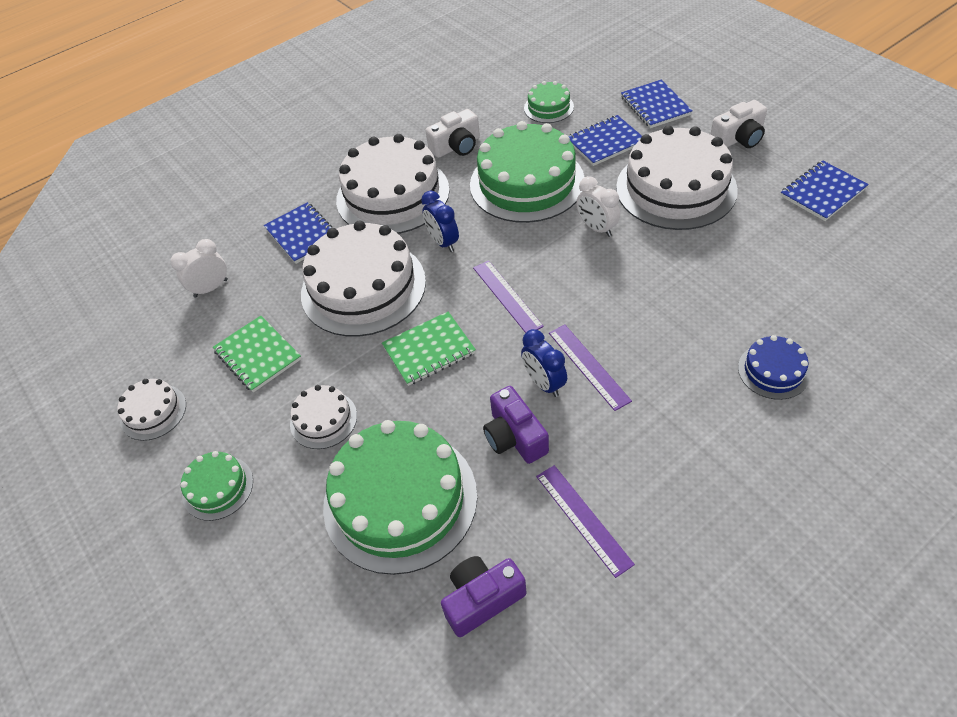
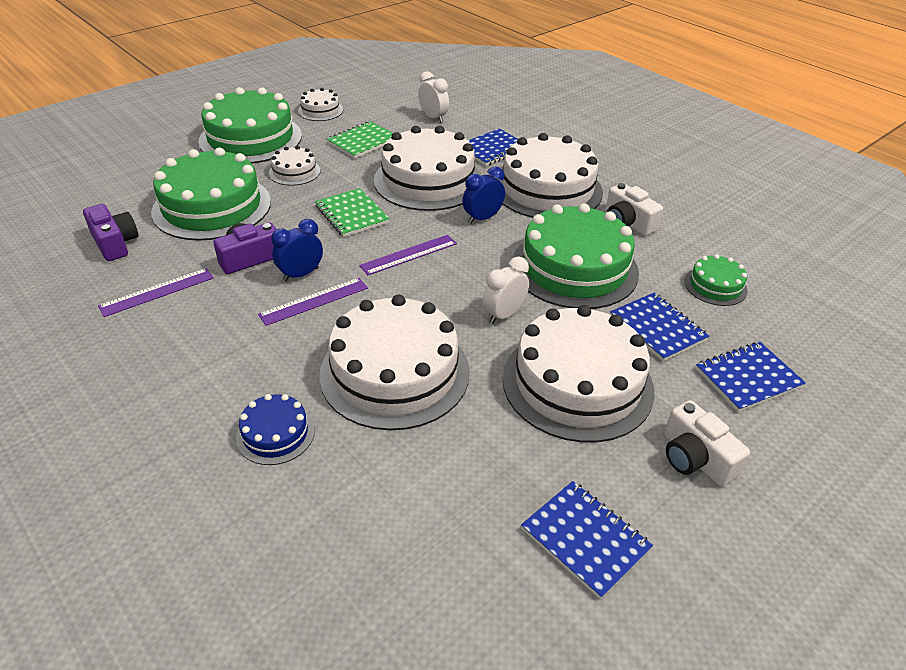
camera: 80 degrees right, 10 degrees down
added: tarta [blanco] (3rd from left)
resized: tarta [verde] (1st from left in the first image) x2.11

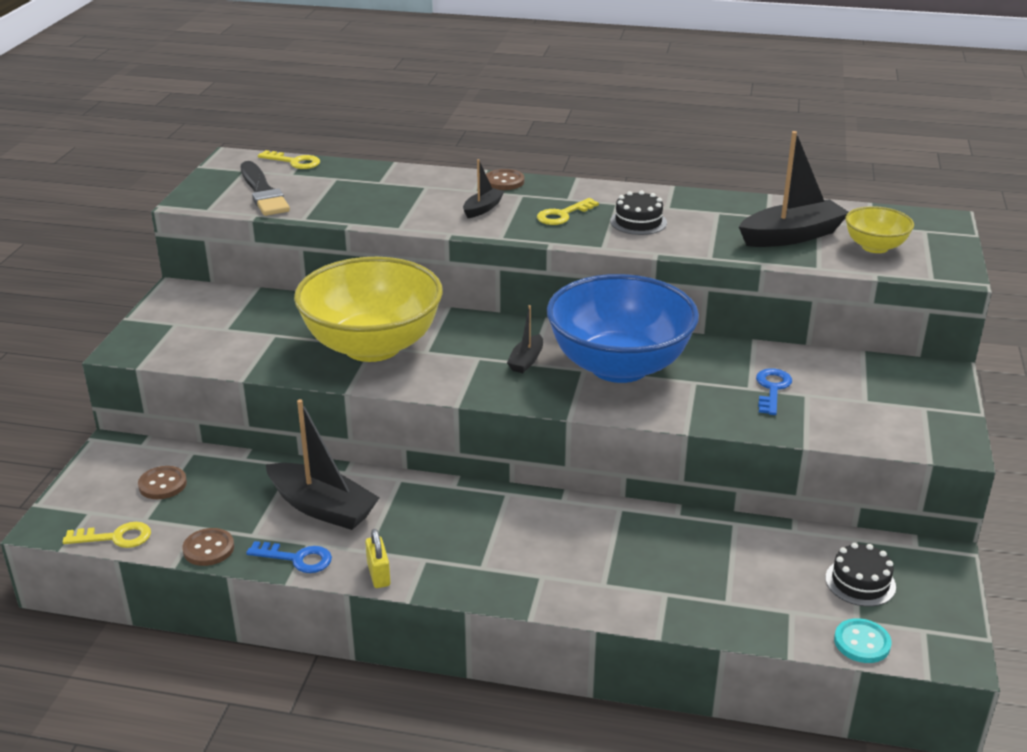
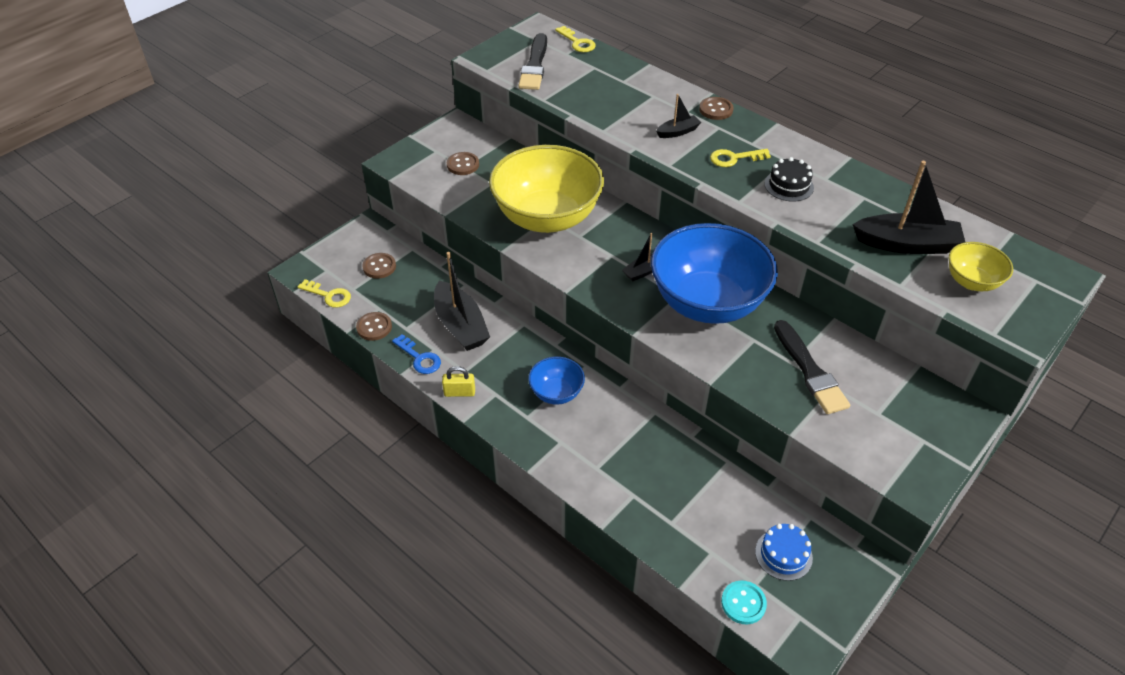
camera: 30 degrees right, 15 degrees up
added: botón [marrón] (3rd from left); cuenco [azul] (1st from left)
replaced: llave [azul] (2nd from left) to pincel [negro] (2nd from left)
recoloured: tarta [negro] (2nd from left) to tarta [azul]
turned: candado [amarillo] 75 degrees clockwise

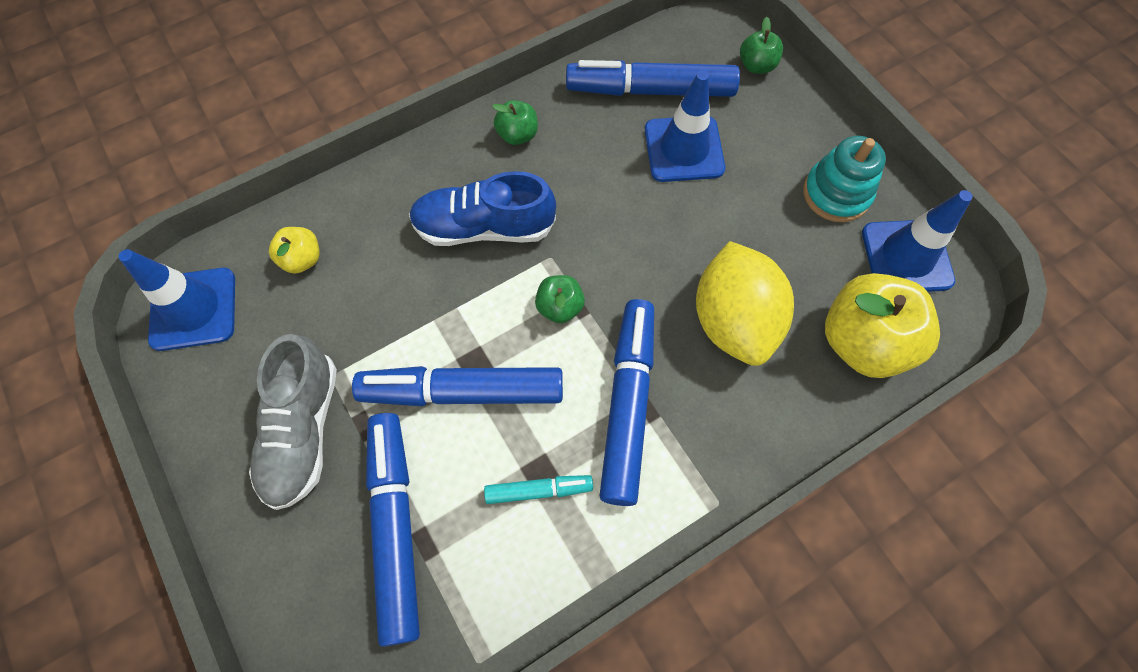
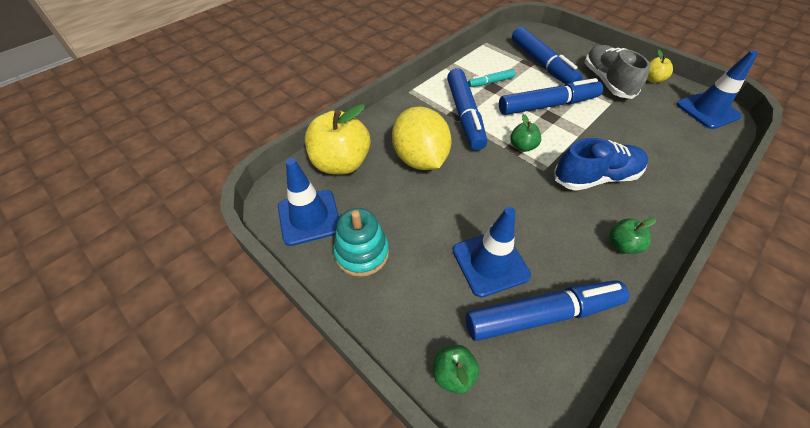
camera: 165 degrees right, 15 degrees down
moved: manzana [amarillo] (1st from left in the first image) to manzana [amarillo] (2nd from left)

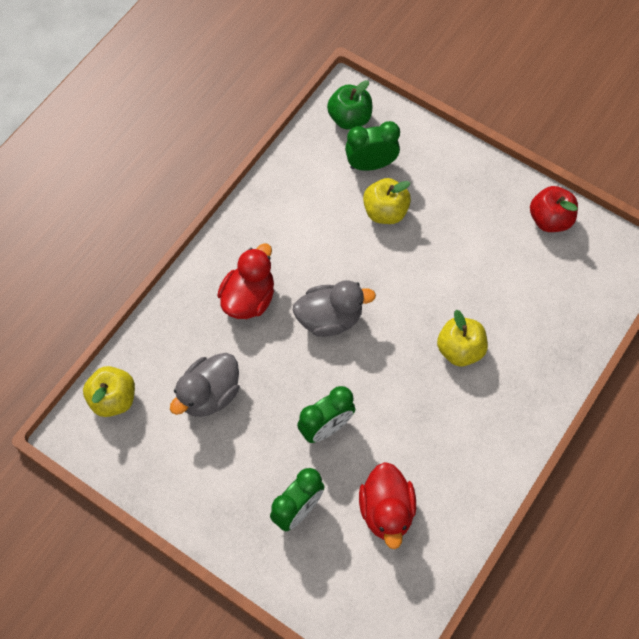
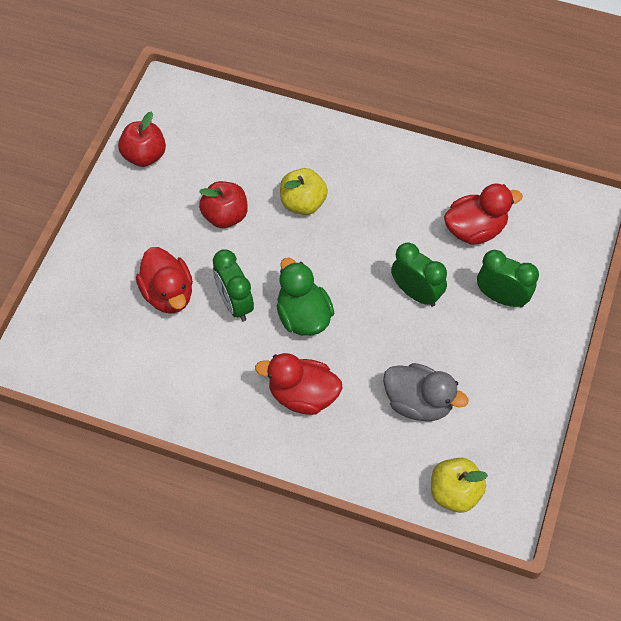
camera: 105 degrees left, 5 degrees down
removed: manzana [verde]
added: manzana [rojo] (2nd from left)
moved: despertador [verde] (3rd from left in the first image) to despertador [verde] (1st from left)
replaced: manzana [amarillo] (2nd from left) to pato [rojo] (1st from left)
recoloured: pato [gris] (2nd from left) to pato [verde]

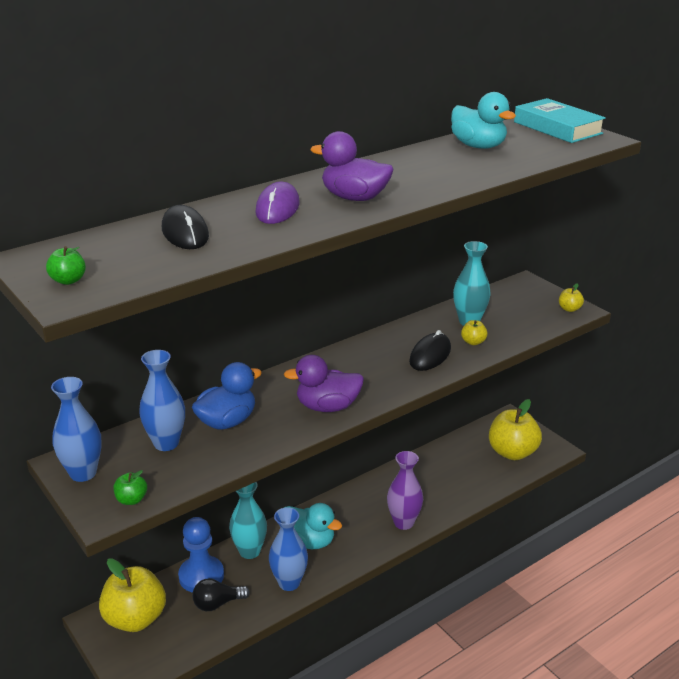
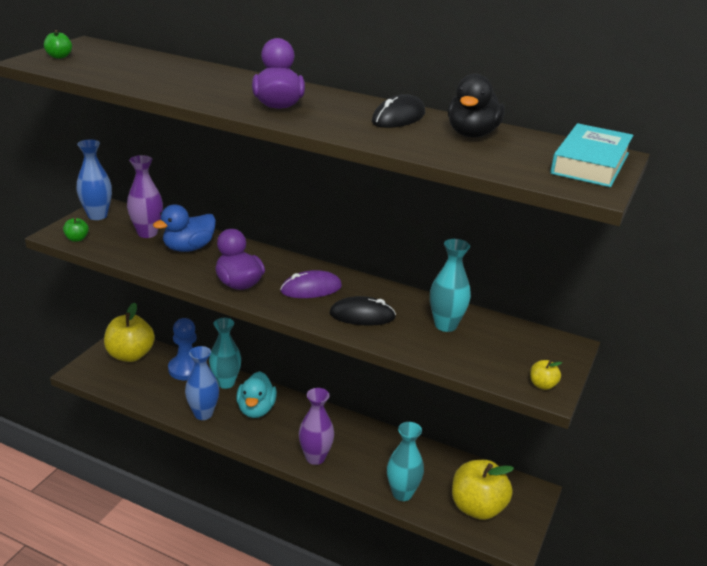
camera: 60 degrees right, 0 degrees up
removed: bombilla [negro]; manzana [amarillo] (2nd from left)
added: florero [turquesa] (2nd from left)
moved: ratón [morado]; ratón [negro] (1st from left in the first image) to ratón [negro] (2nd from left)
recoloured: florero [azul] (2nd from left) to florero [morado] (1st from left); pato [turquesa] (2nd from left) to pato [negro]
turned: pato [azul] 120 degrees clockwise

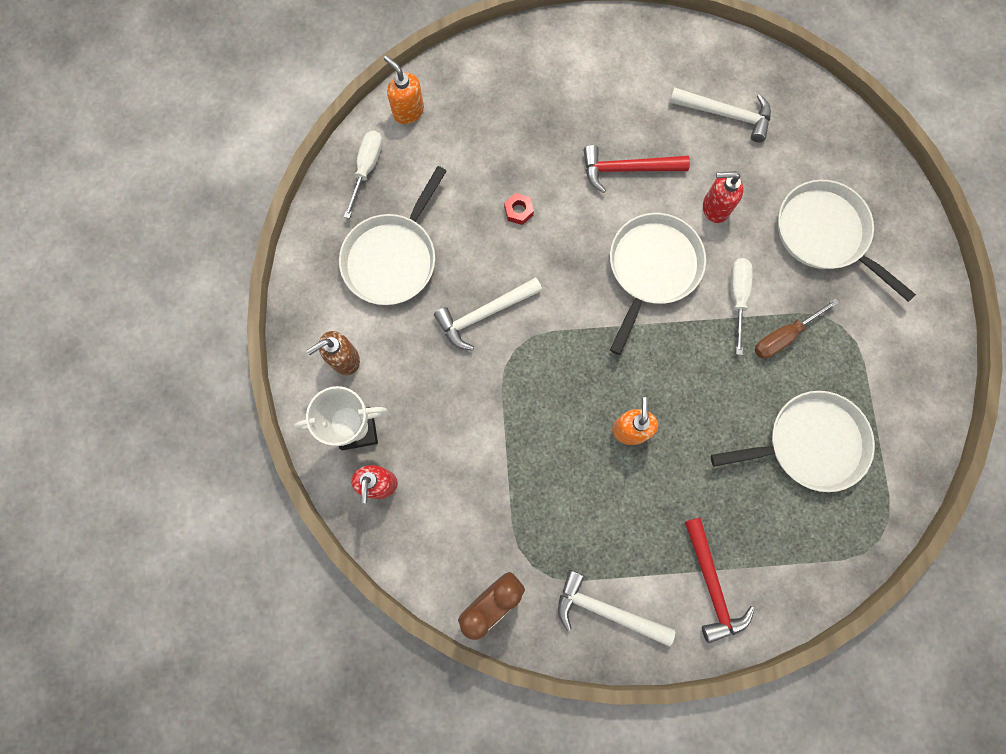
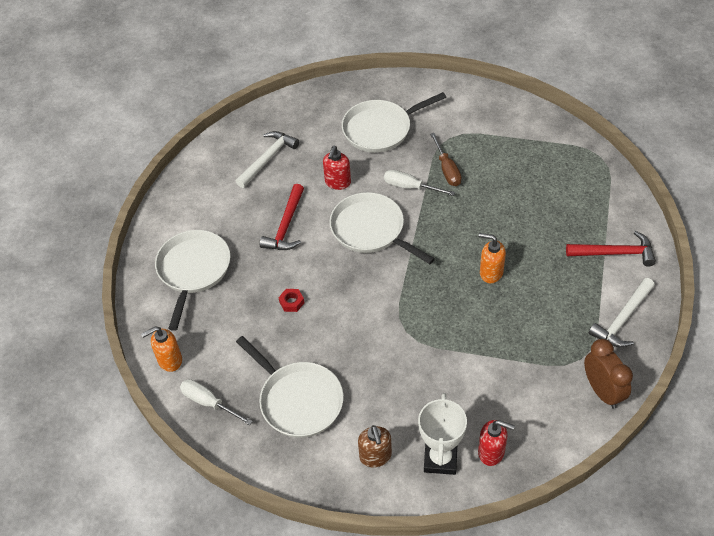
camera: 70 degrees left, 25 degrees down
removed: martillo [blanco] (1st from left)
moved: sartén [blanco] (3rd from left in the first image) to sartén [blanco] (1st from left)

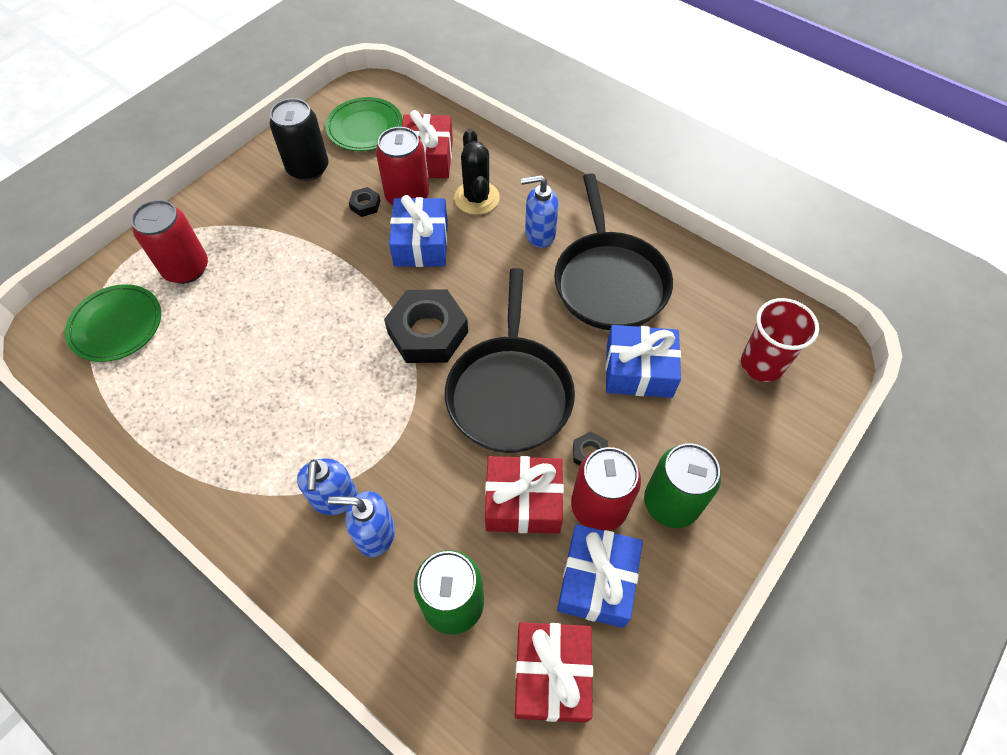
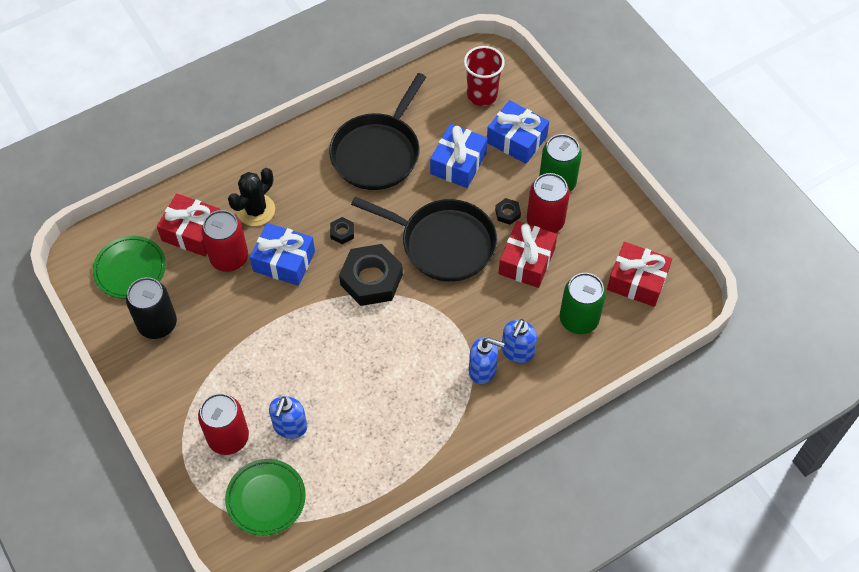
camera: 70 degrees left, 0 degrees up
moved: dispensador de jabón [azul] (3rd from left in the first image) to dispensador de jabón [azul] (1st from left); tuerca [negro] (1st from left); regalo [azul] (2nd from left in the first image) to regalo [azul] (3rd from left)
turned: cactus [negro] 60 degrees counterclockwise; sartén [negro] (2nd from left in the first image) 105 degrees clockwise

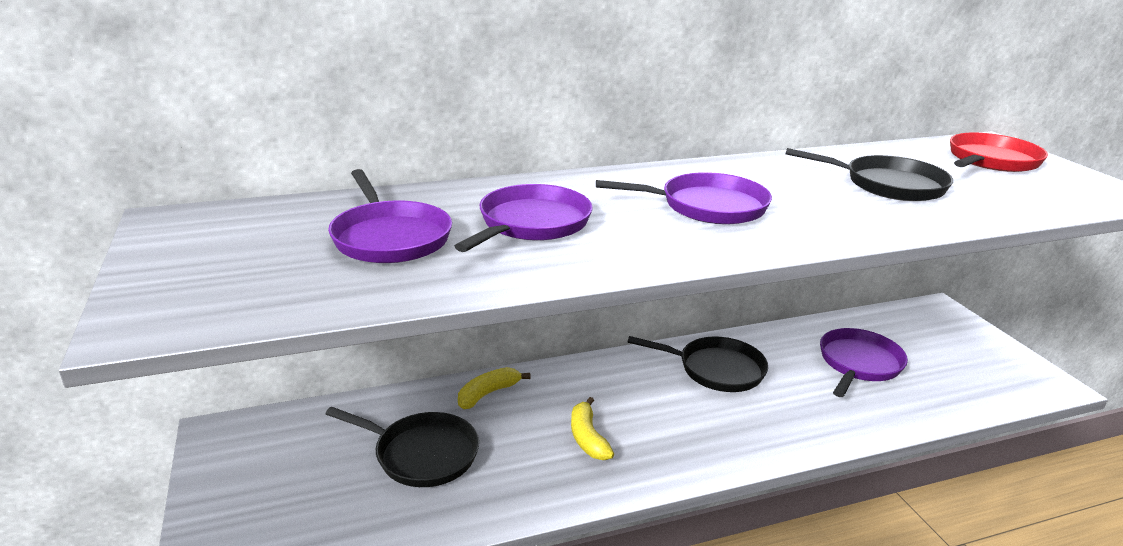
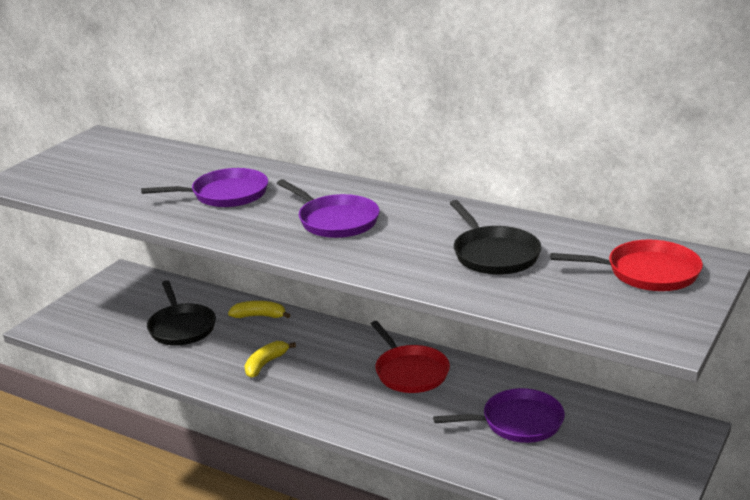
camera: 50 degrees right, 0 degrees up
removed: sartén [morado] (1st from left)
recoloured: sartén [negro] (2nd from left) to sartén [rojo] (1st from left)

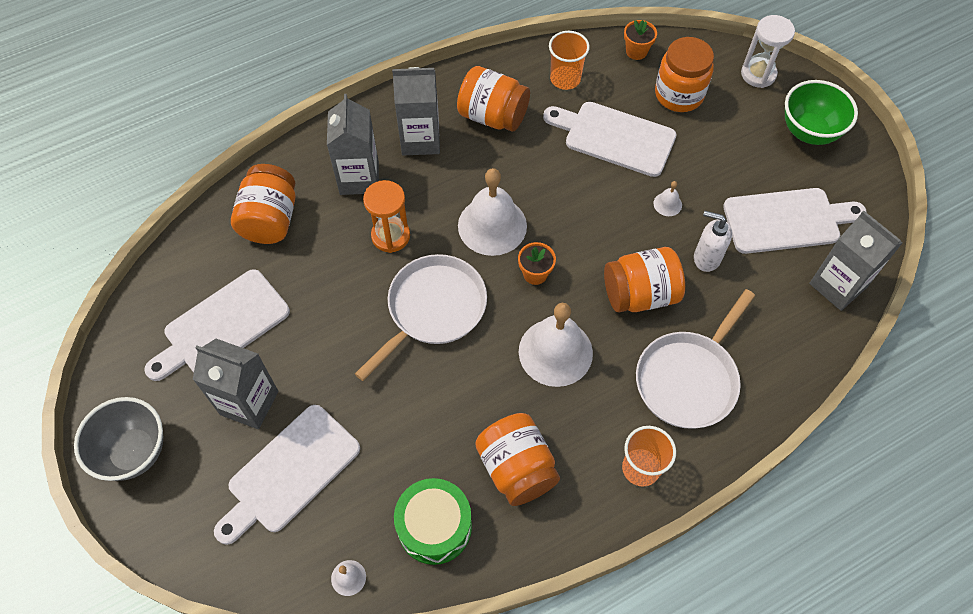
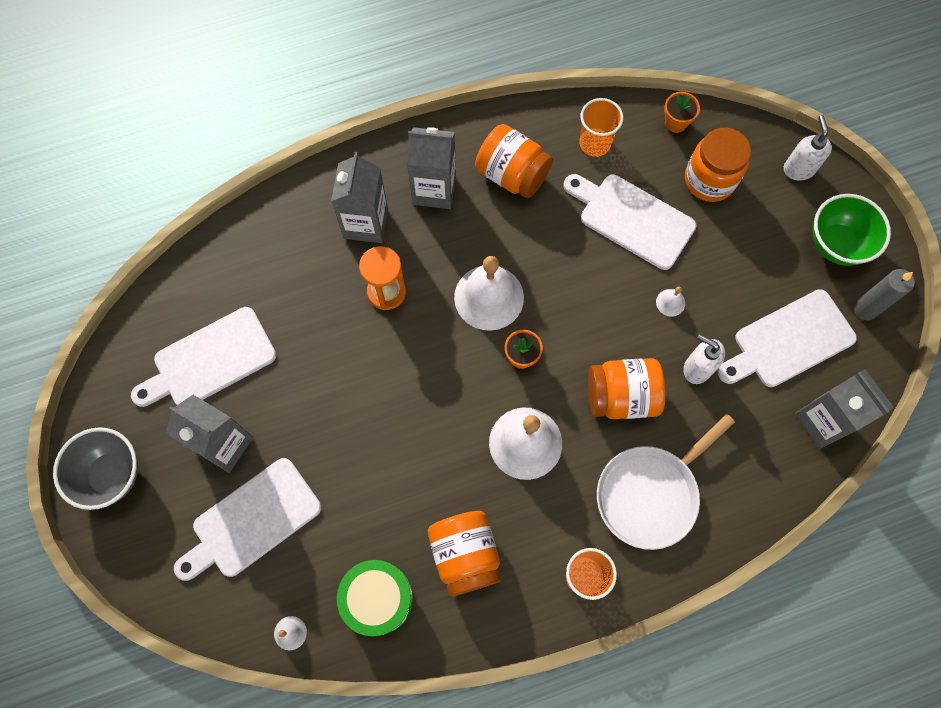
camera: 10 degrees right, 10 degrees up
removed: tarro [naranja] (1st from left); sartén [blanco] (1st from left)
added: vela [gris]
replaced: reloj de arena [blanco] to dispensador de jabón [blanco] (2nd from left)
turned: tabla de cortar [blanco] (4th from left) 150 degrees clockwise

